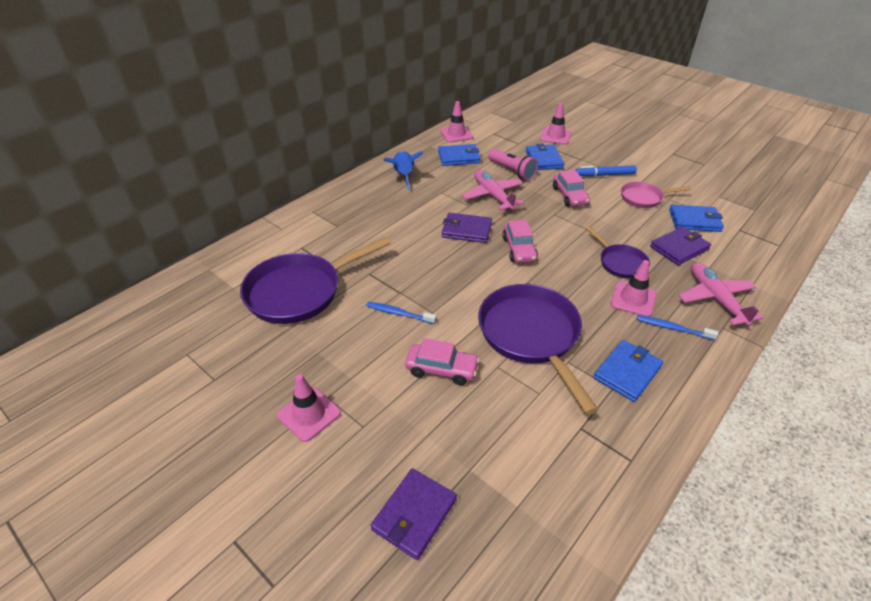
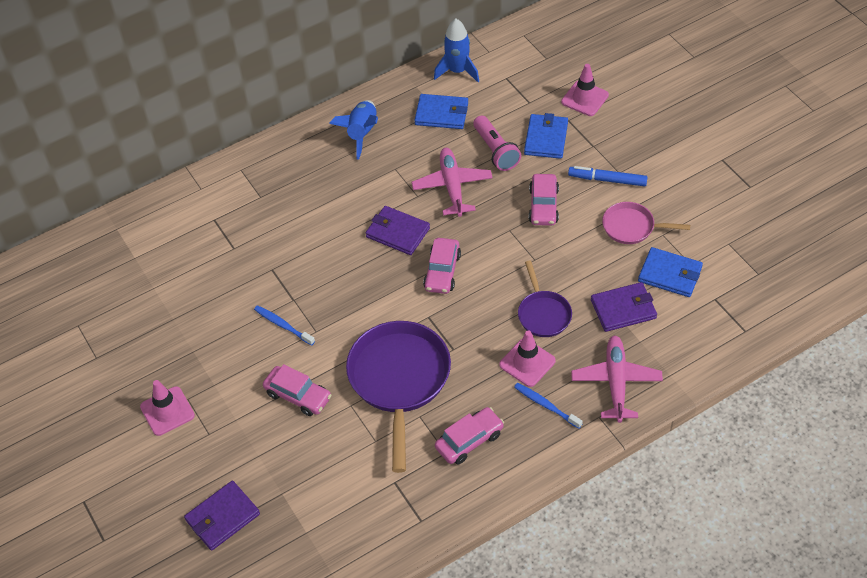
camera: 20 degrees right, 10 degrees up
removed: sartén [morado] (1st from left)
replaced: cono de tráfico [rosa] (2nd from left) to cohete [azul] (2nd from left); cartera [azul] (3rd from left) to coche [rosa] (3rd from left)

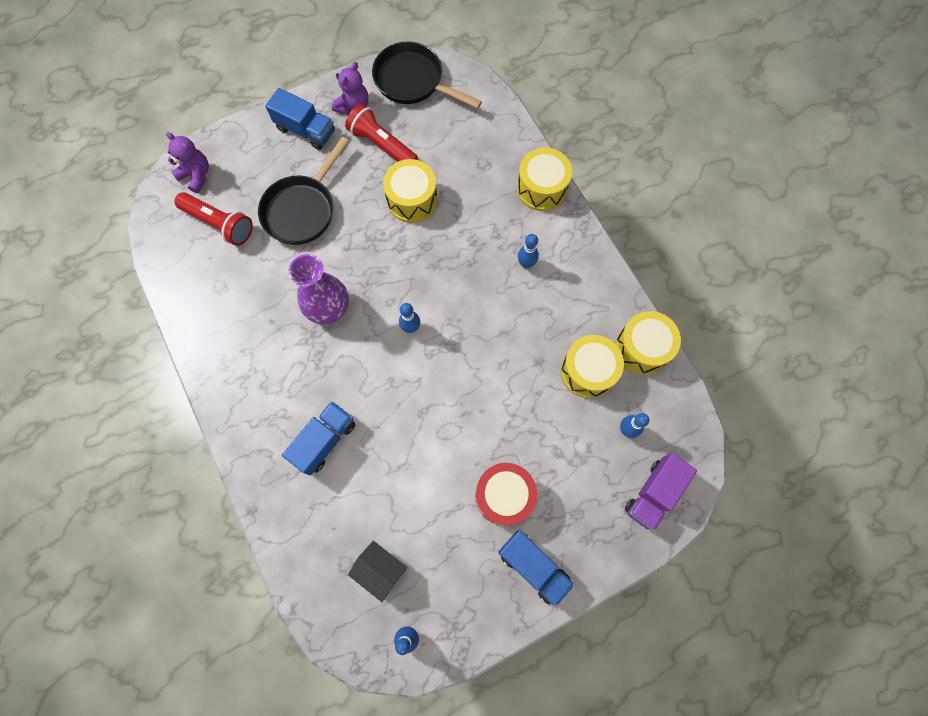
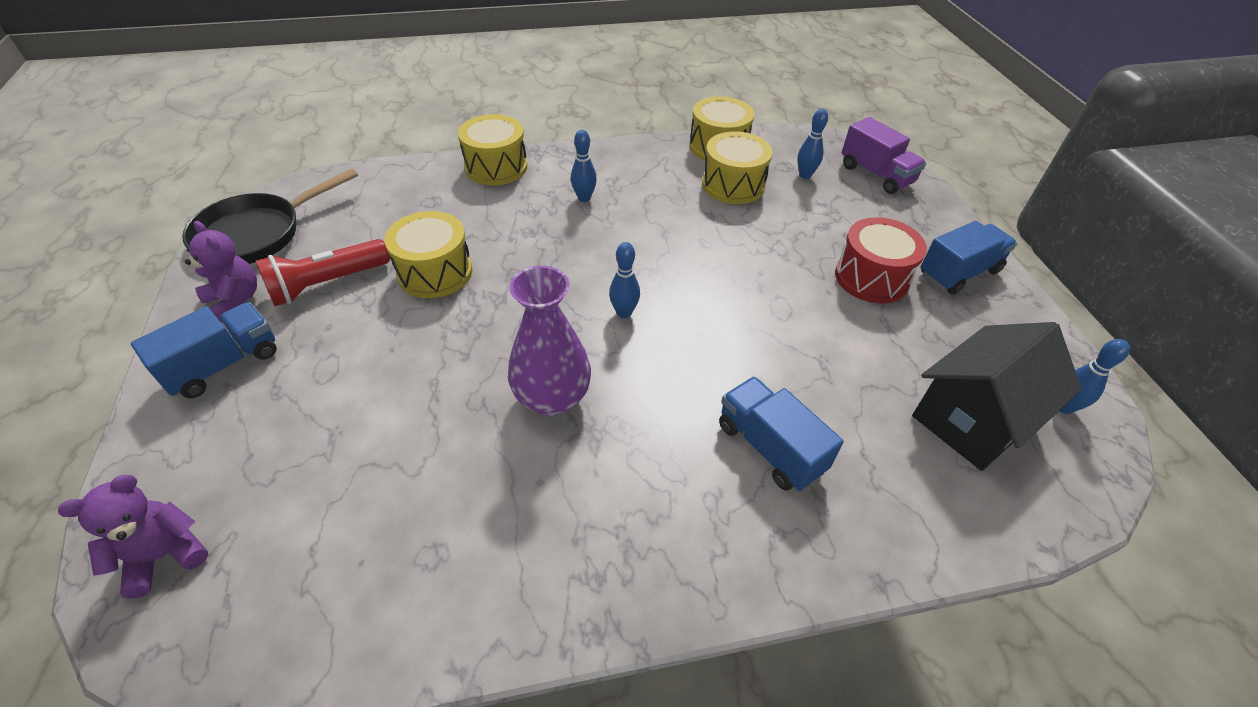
camera: 75 degrees left, 25 degrees down
removed: lámpara de mano [rojo] (1st from left); sartén [negro] (1st from left)
resized: casa [negro] x1.71

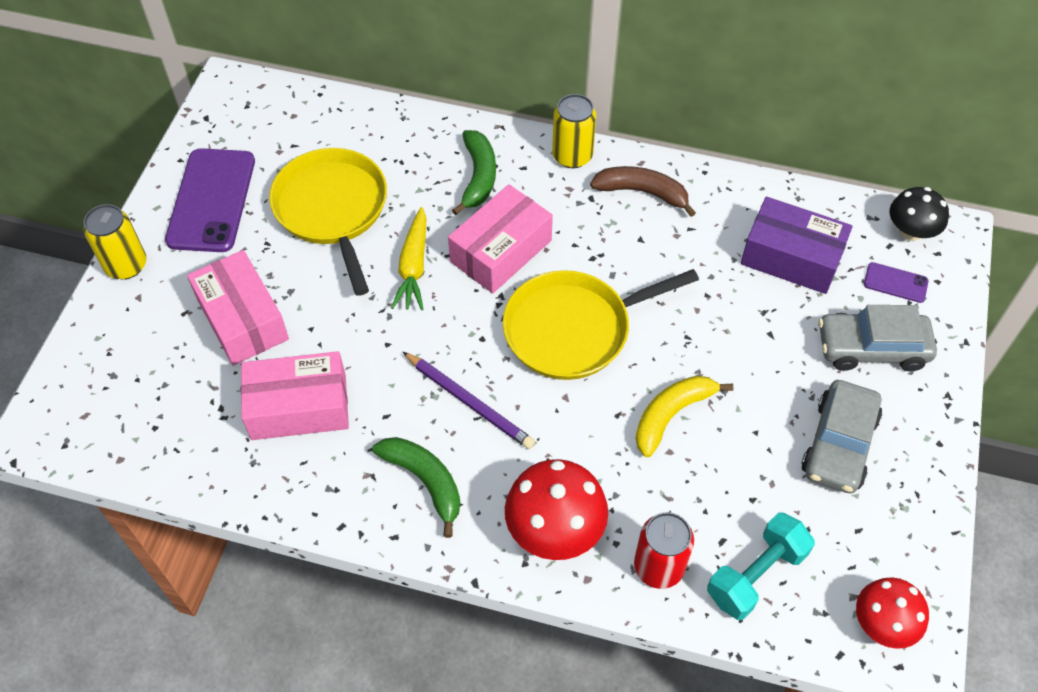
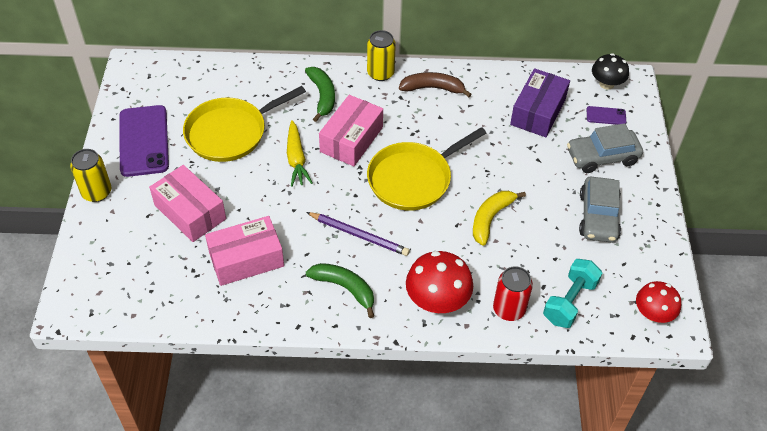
camera: 15 degrees left, 5 degrees down
turned: sartén [amarillo] (1st from left) 90 degrees counterclockwise; caja [morado] 75 degrees counterclockwise

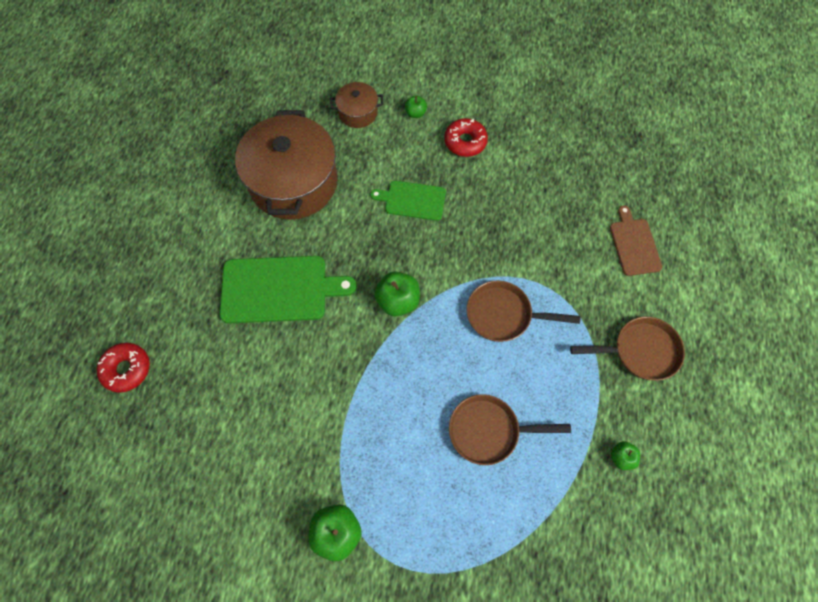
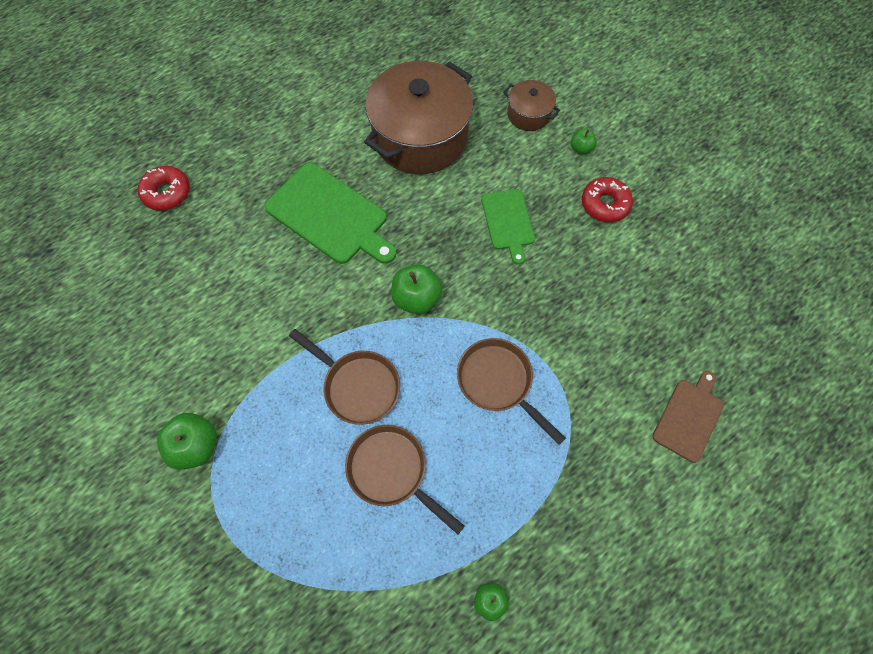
camera: 40 degrees right, 0 degrees up
moved: sartén [marrón] (3rd from left in the first image) to sartén [marrón] (1st from left)
turned: tabla de cortar [verde] (2nd from left) 150 degrees counterclockwise

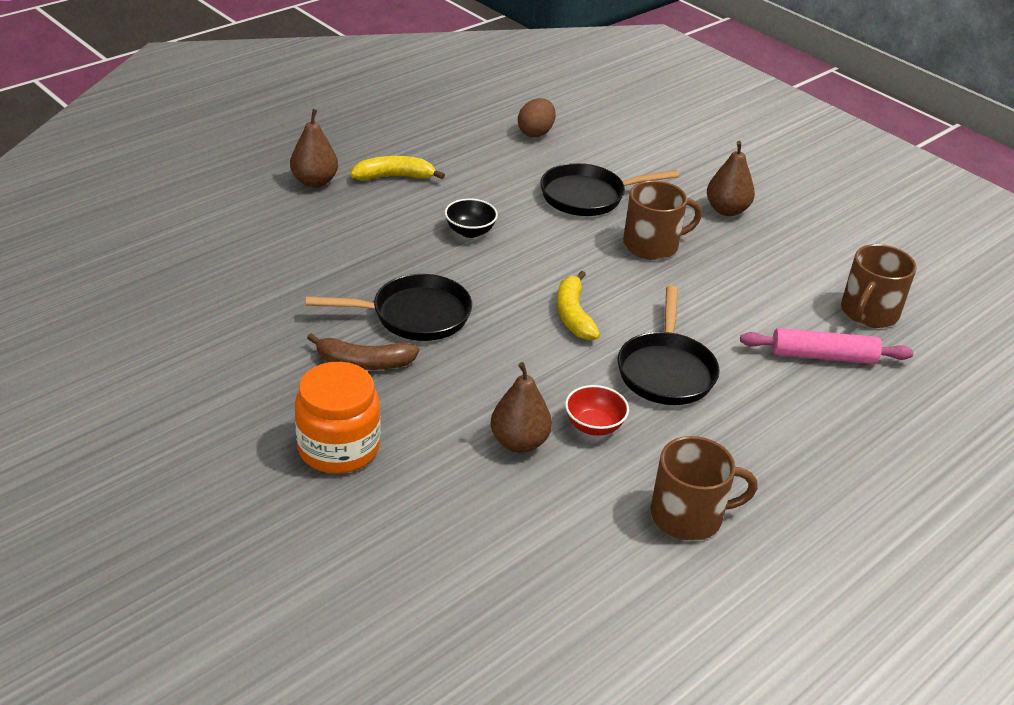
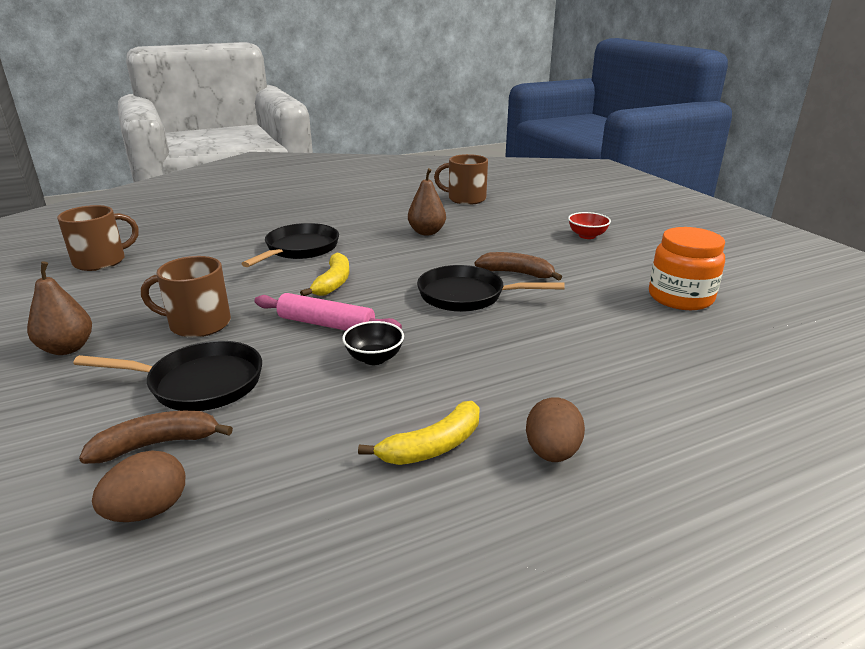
camera: 160 degrees left, 10 degrees down
added: plátano [marrón] (1st from left)
moved: rodillo [rosa]; taza [marrón] (2nd from left in the first image) to taza [marrón] (3rd from left); cuenco [rojo]; tarro [naranja]
replaced: pera [marrón] (1st from left) to huevo [marrón] (2nd from left)
turned: plátano [amarillo] (1st from left in the first image) 45 degrees counterclockwise

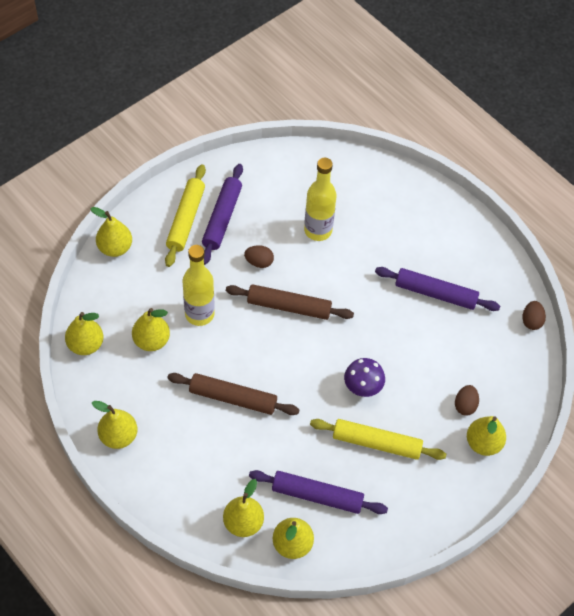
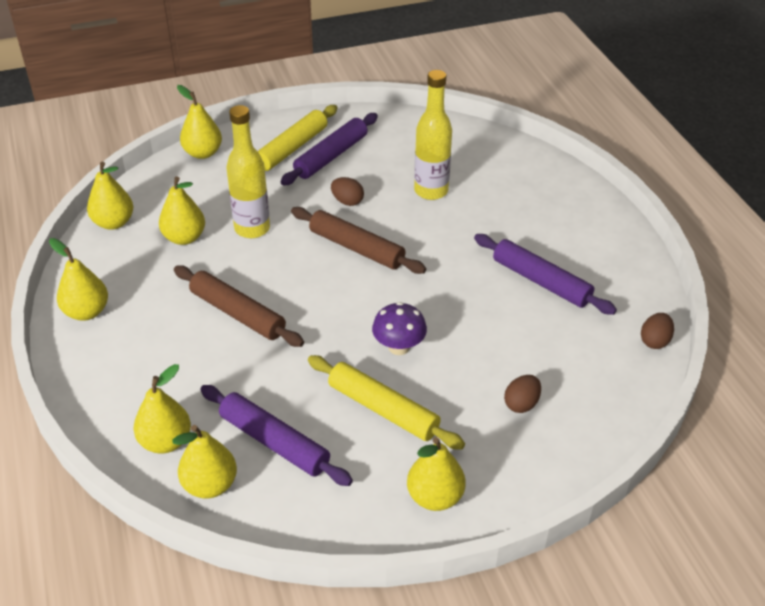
camera: 25 degrees right, 15 degrees down
moved: pera [amarillo] (7th from left)

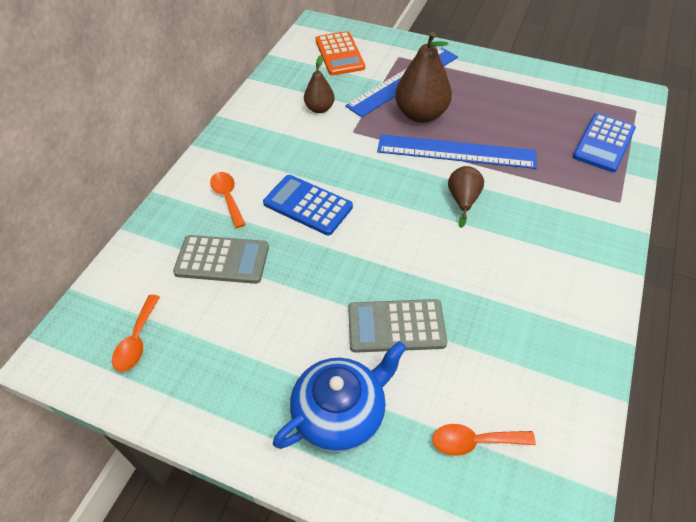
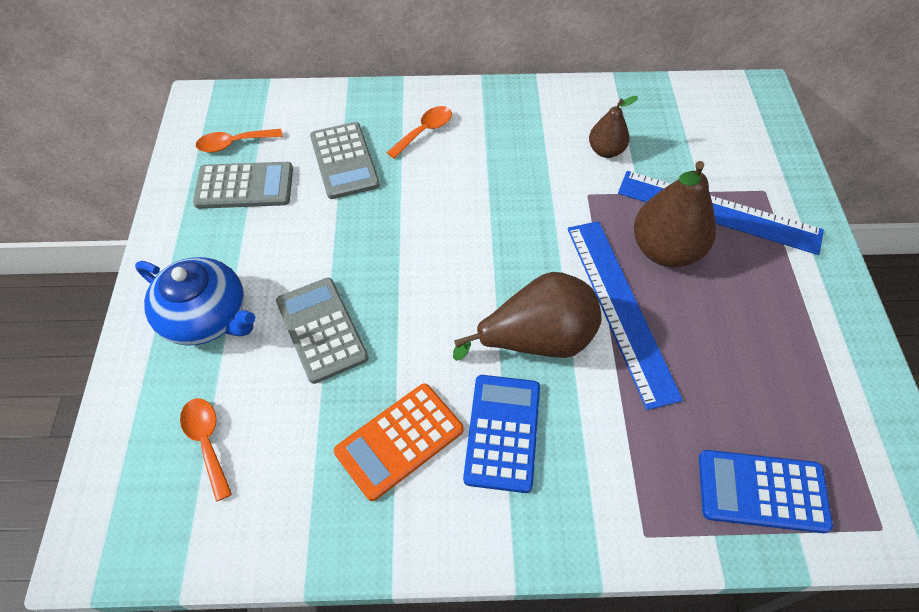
camera: 65 degrees right, 5 degrees up
added: calculadora [gris] (1st from left)
moved: calculadora [naranja]; calculadora [azul] (1st from left)
resized: pera [marrón] (3rd from left in the first image) x1.77

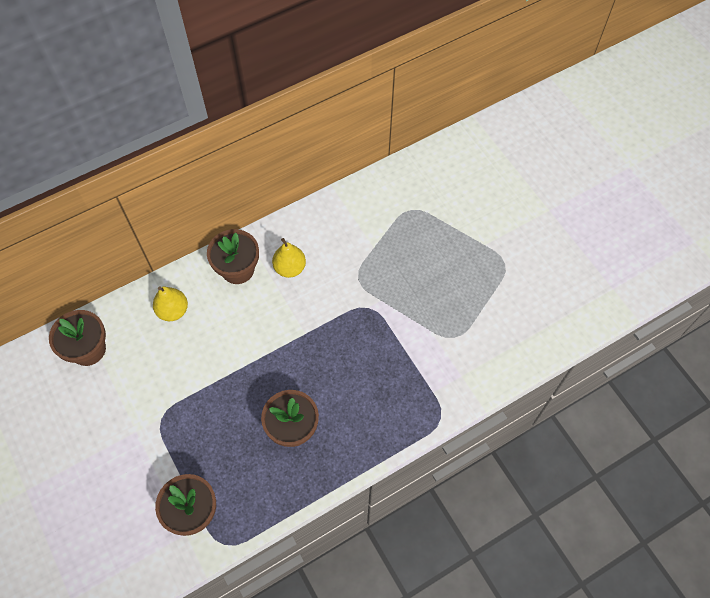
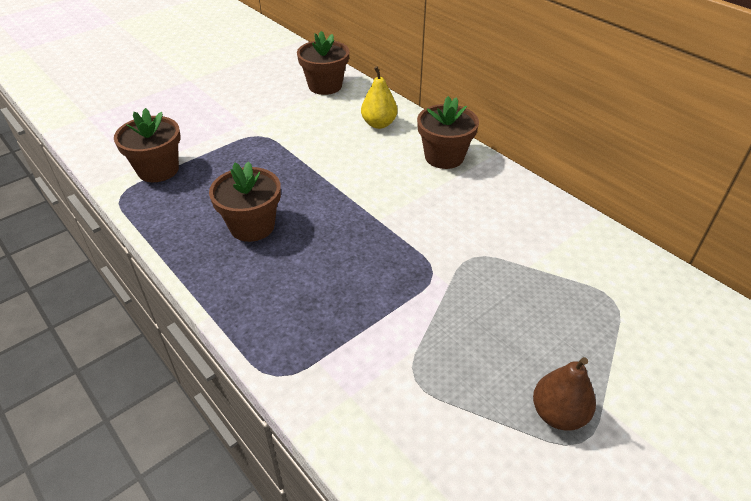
camera: 80 degrees right, 20 degrees down
removed: pera [amarillo] (2nd from left)
added: pera [marrón]

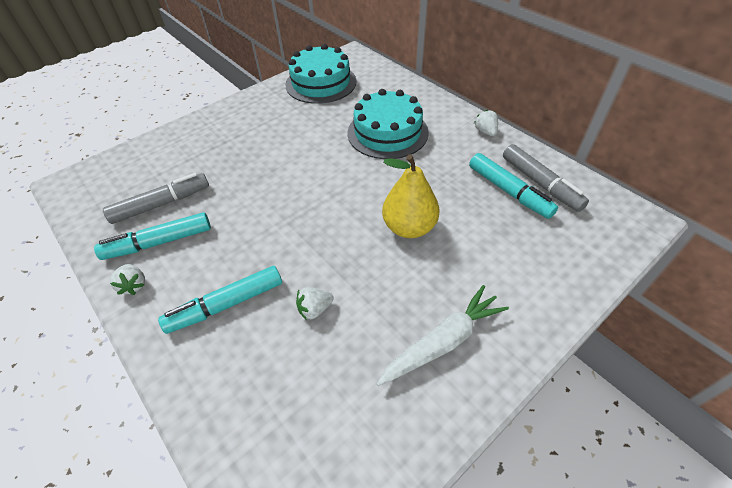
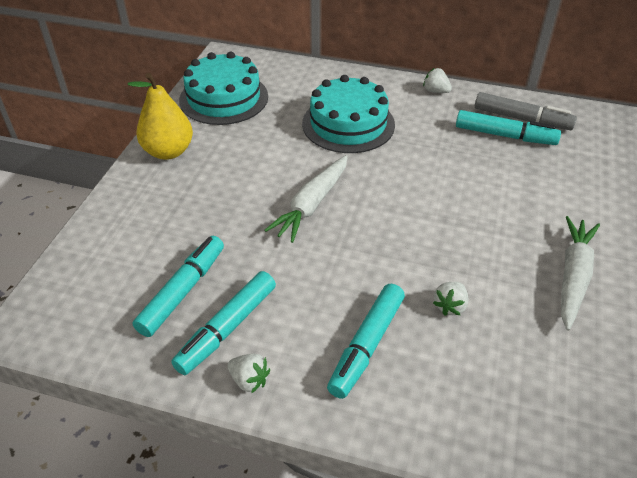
camera: 35 degrees left, 5 degrees down
added: zanahoria [blanco] (1st from left)
moved: pera [amarillo]
recoloured: rotulador [gris] (1st from left) to rotulador [turquesa] (1st from left)

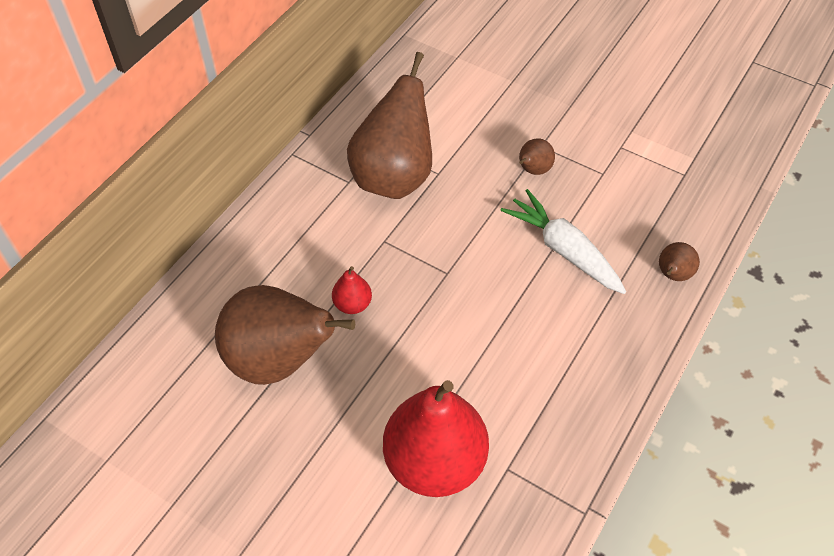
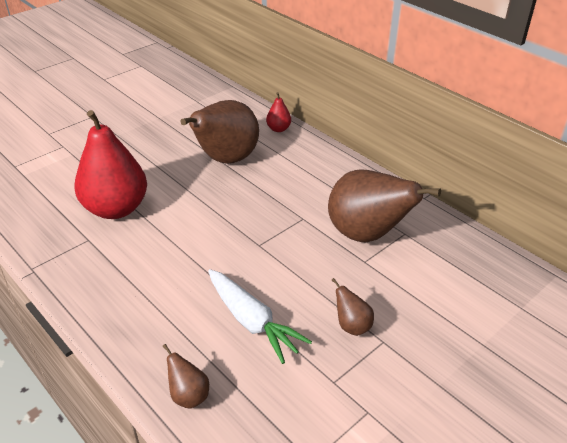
camera: 105 degrees right, 15 degrees down
moved: pera [rojo] (1st from left in the first image) to pera [rojo] (2nd from left)
turned: zanahoria [blanco] 75 degrees clockwise

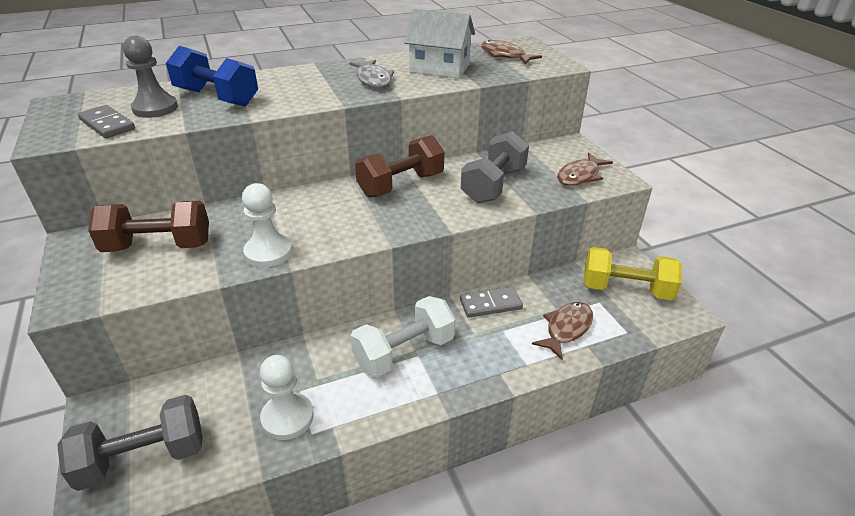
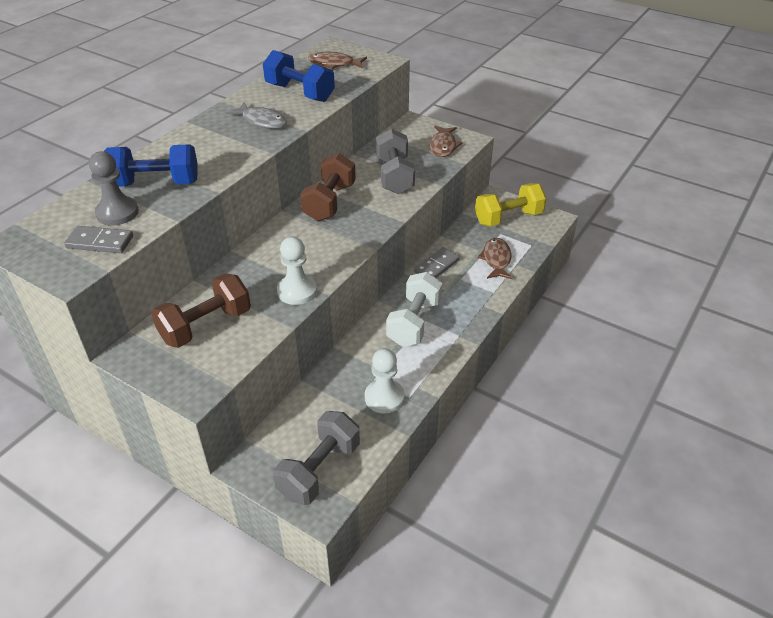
camera: 35 degrees left, 5 degrees up
replaced: casa [blanco] to mancuerna [azul] (2nd from left)

